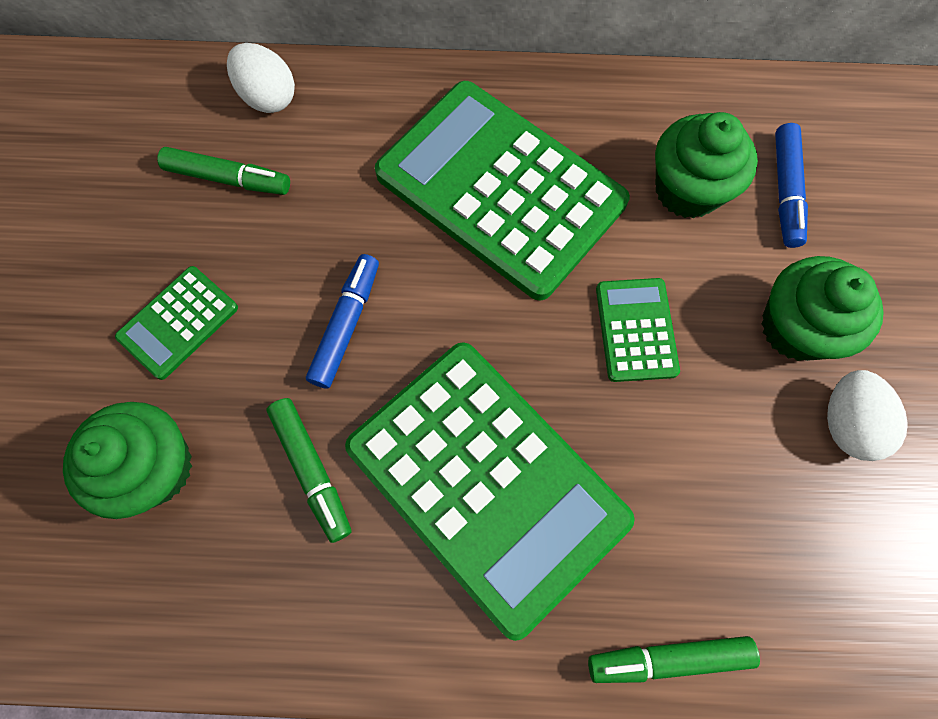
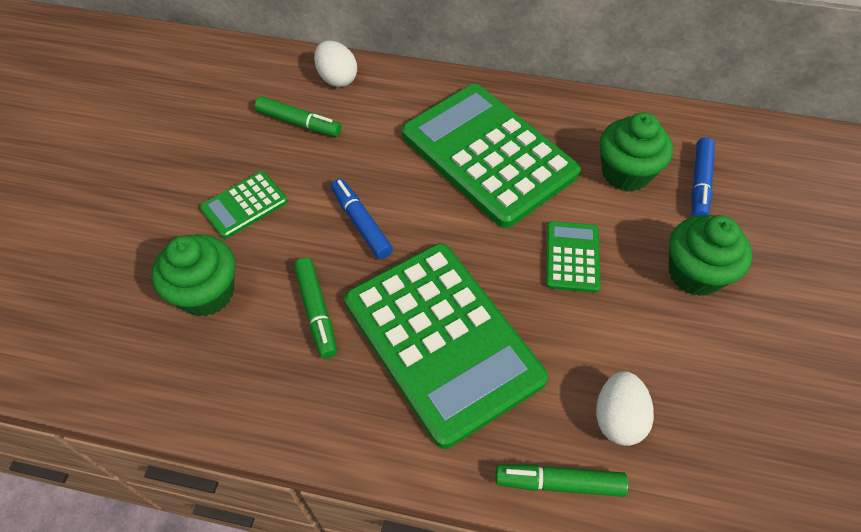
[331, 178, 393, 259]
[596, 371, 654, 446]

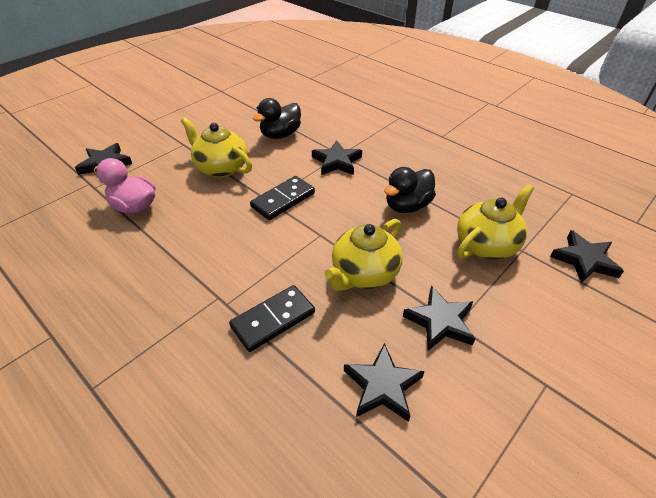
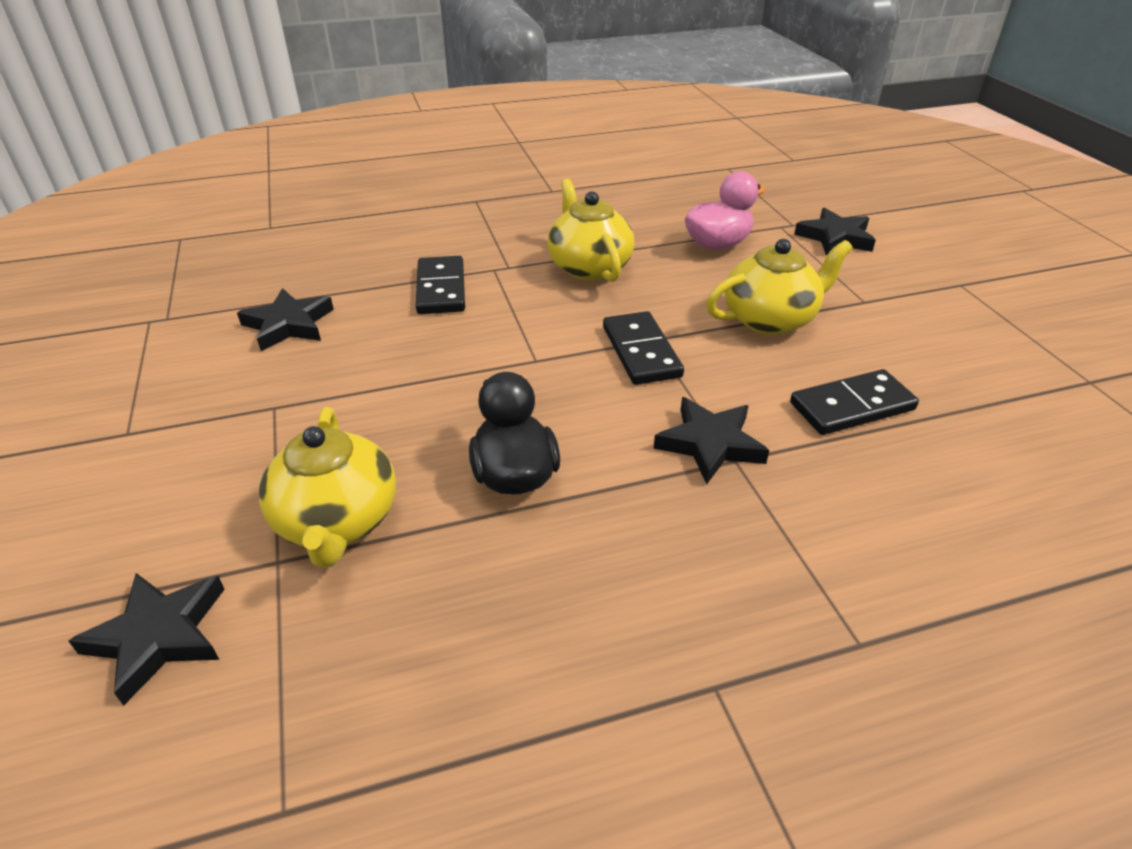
[790, 369, 919, 435]
[547, 179, 635, 282]
[403, 286, 475, 351] (first image)

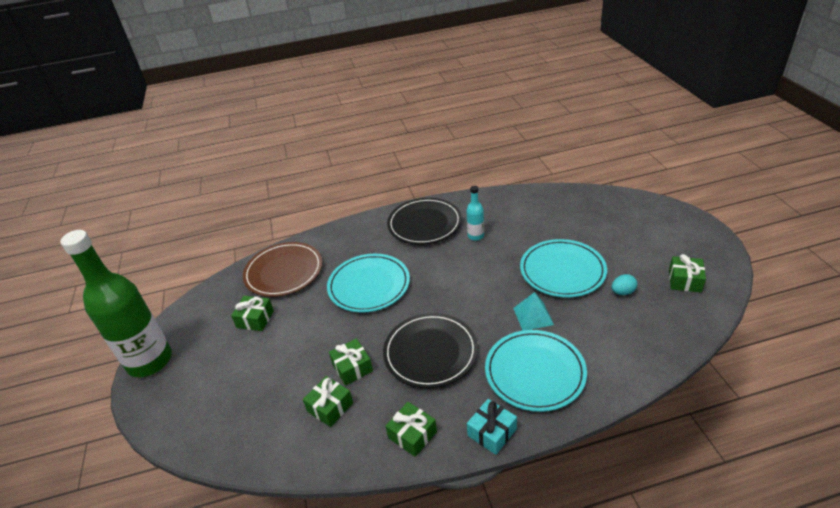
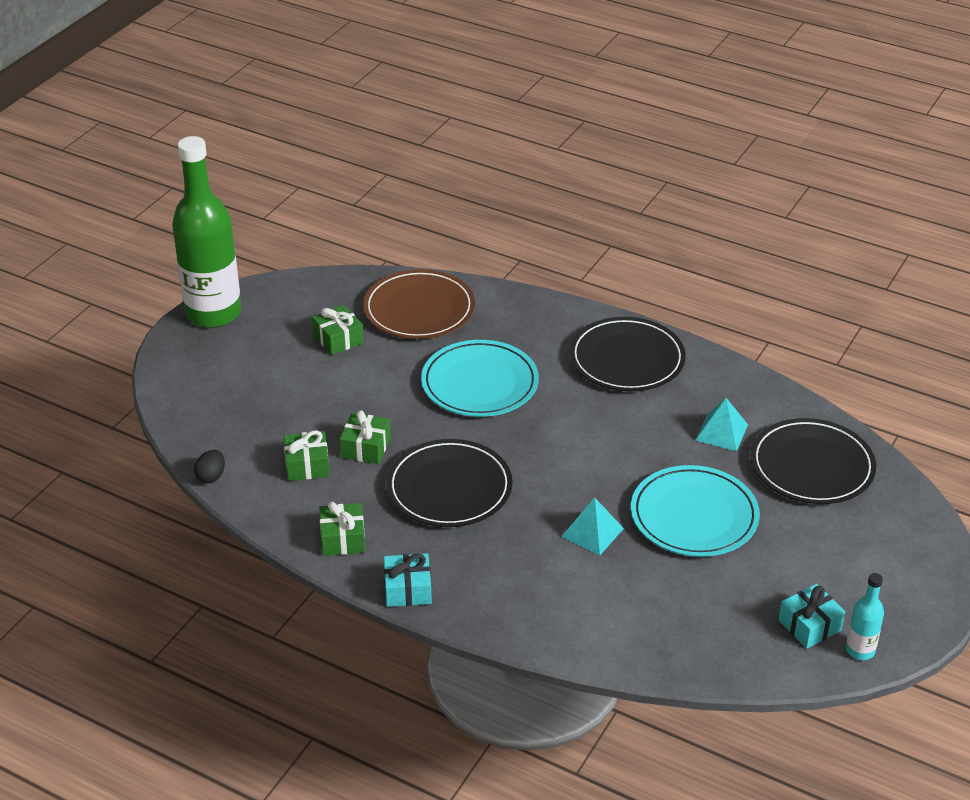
[846, 573, 884, 660]
[778, 584, 845, 649]
[612, 274, 637, 295] (first image)
[485, 330, 587, 412] (first image)
[695, 398, 748, 451]
[751, 418, 876, 504]
[194, 450, 225, 484]

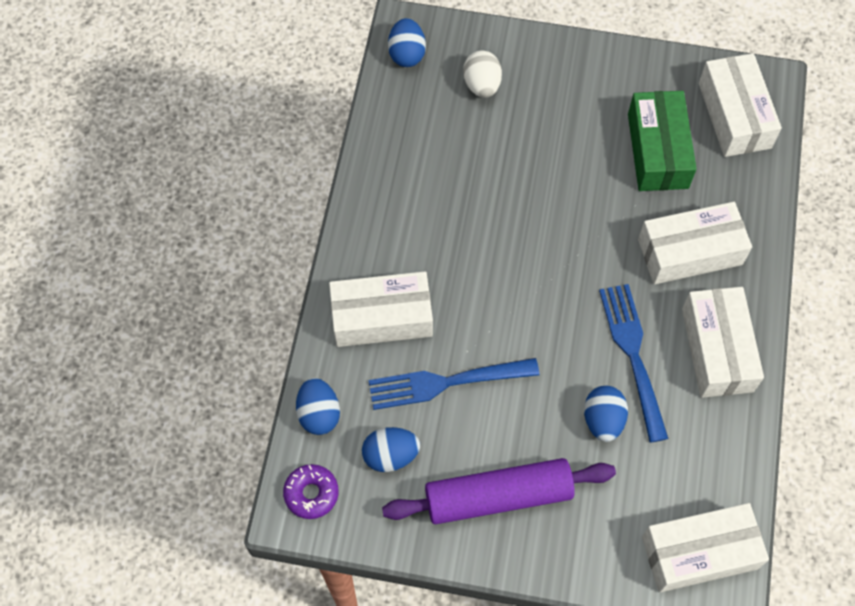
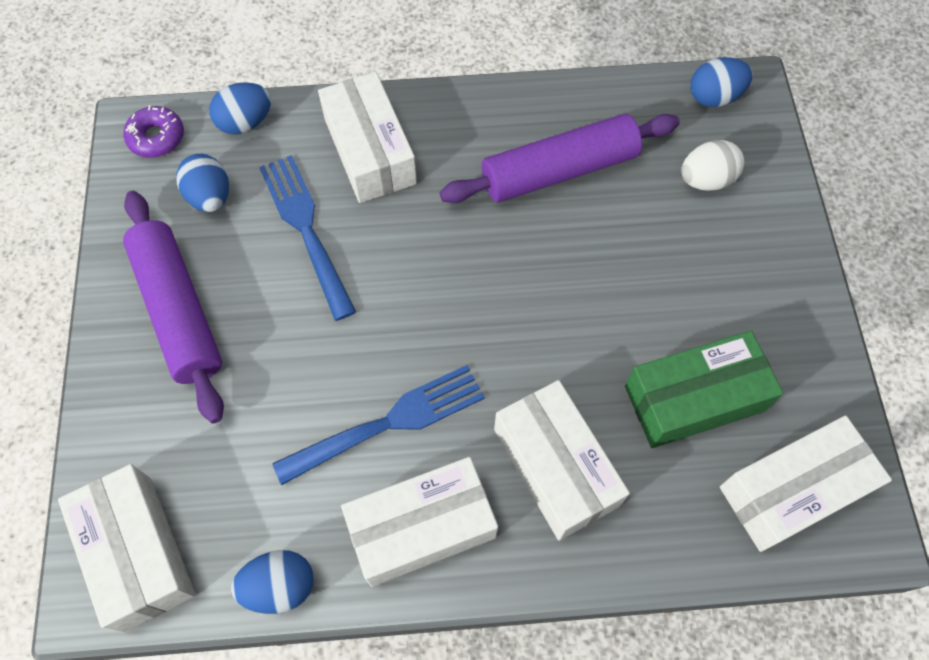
[231, 550, 314, 614]
[439, 114, 680, 203]

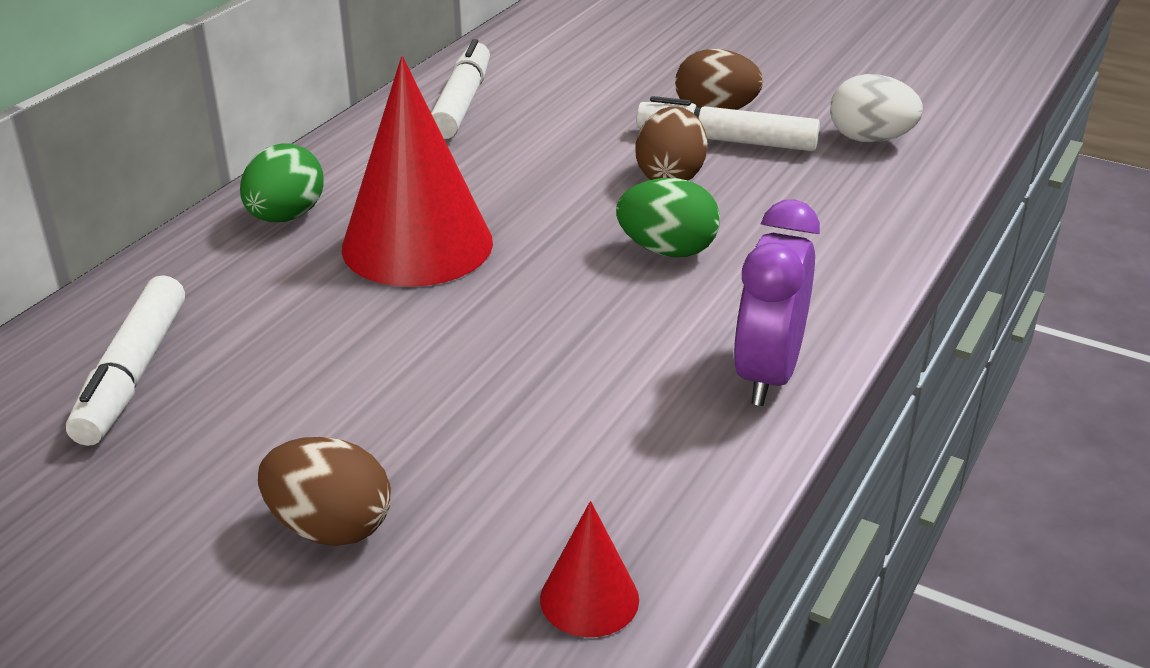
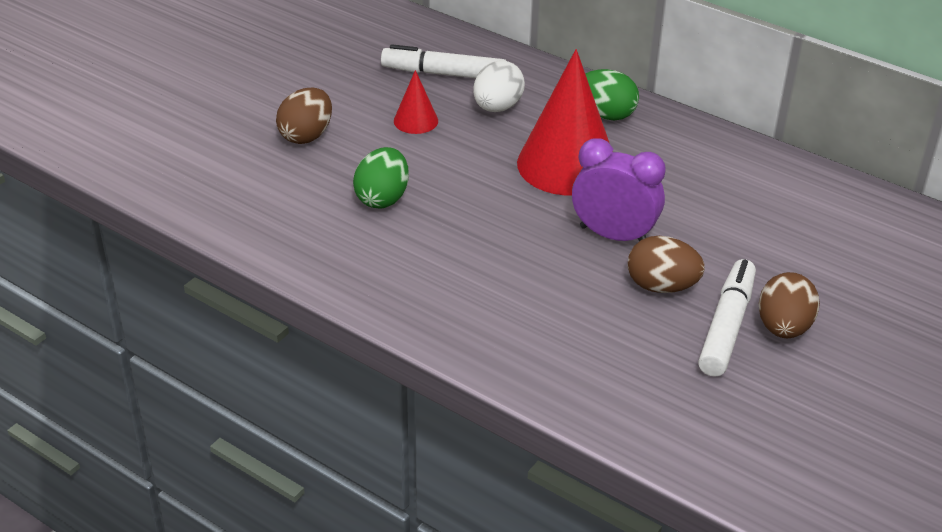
[431, 39, 490, 139] (first image)
[473, 60, 525, 112]
[353, 147, 409, 209]
[572, 138, 666, 241]
[394, 70, 438, 134]

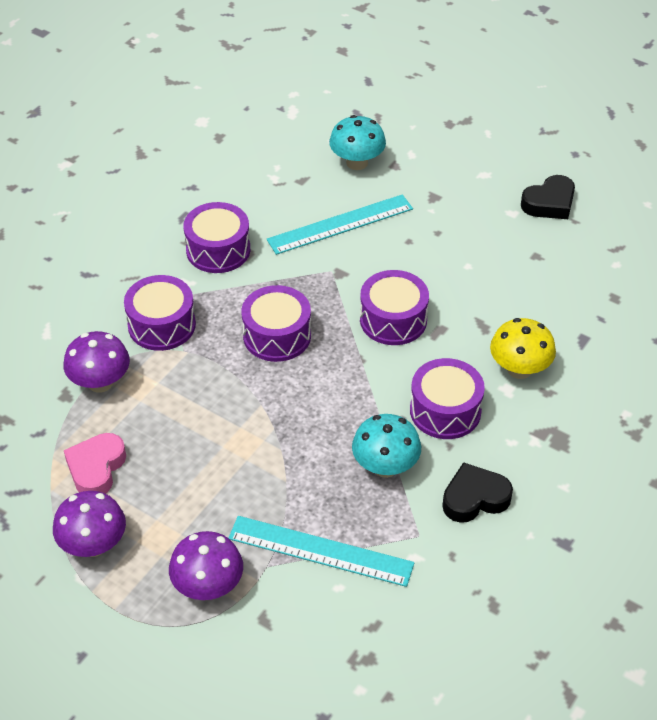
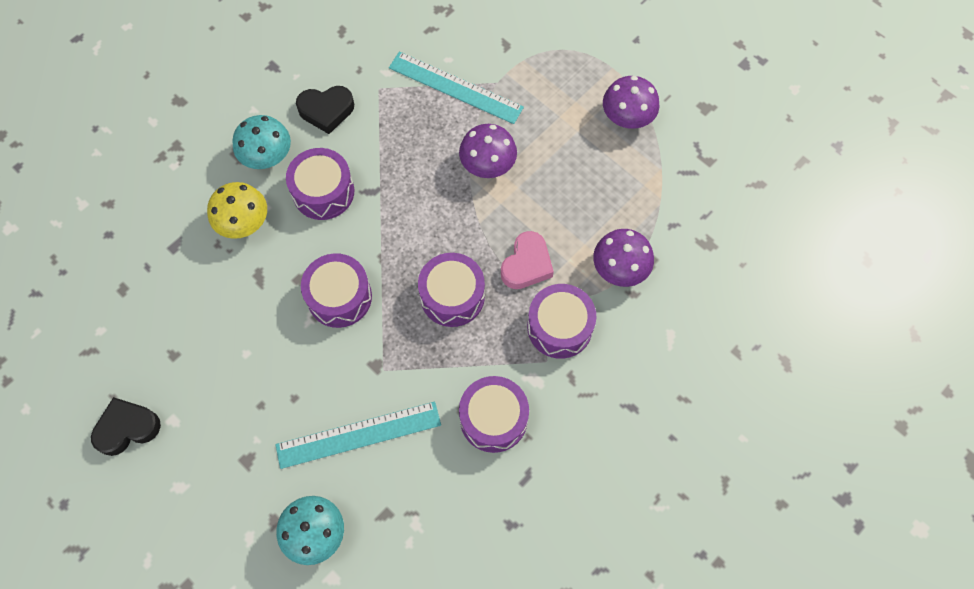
[232, 115, 291, 169]
[501, 231, 554, 289]
[459, 124, 517, 178]

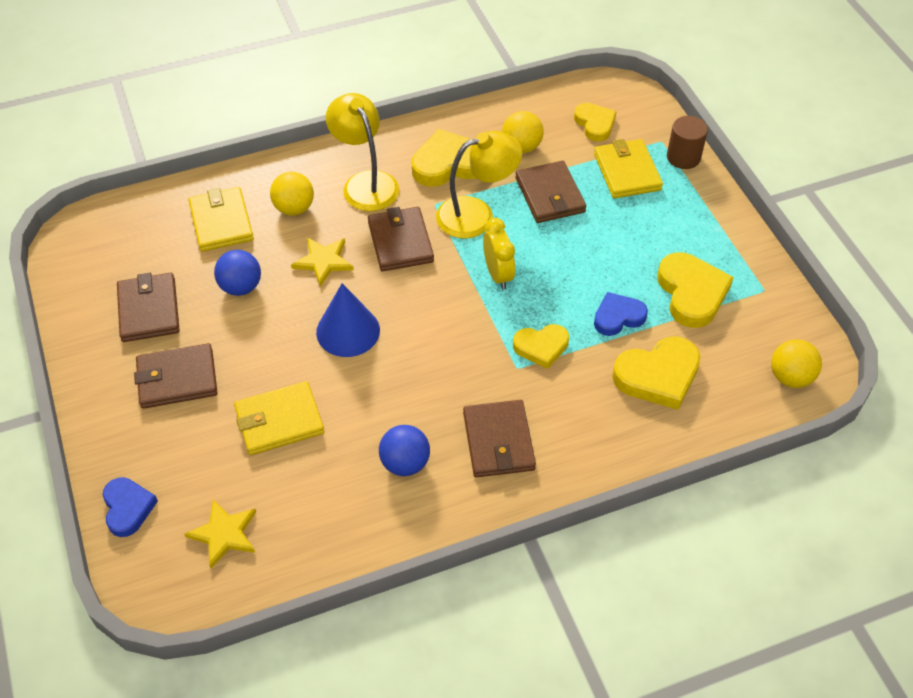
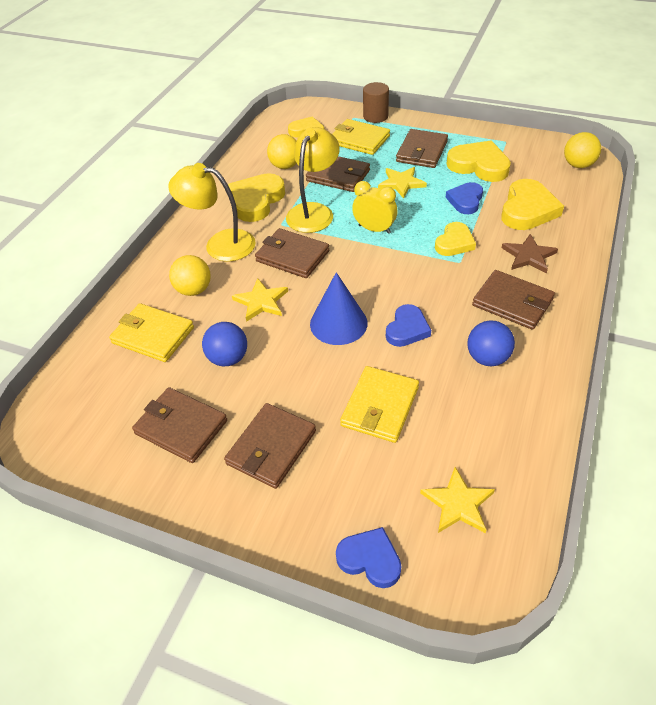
[396, 129, 448, 168]
[378, 167, 427, 199]
[502, 234, 558, 273]
[386, 304, 431, 347]

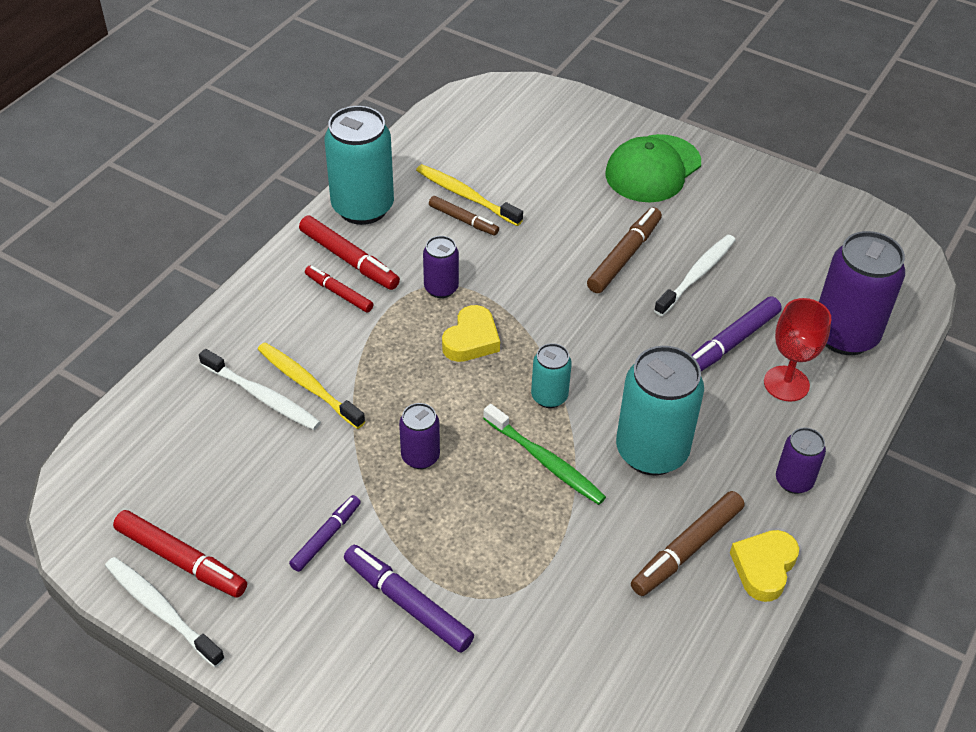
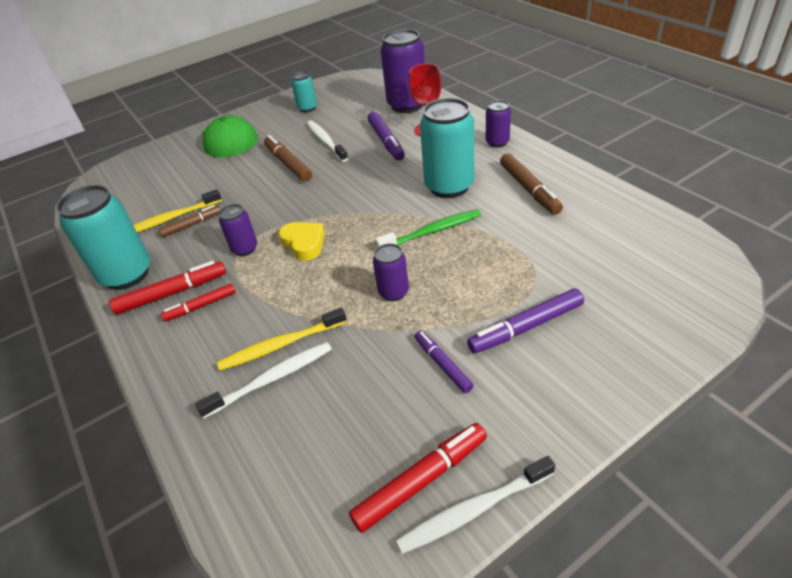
[291, 71, 317, 112]
[730, 530, 799, 602] (first image)

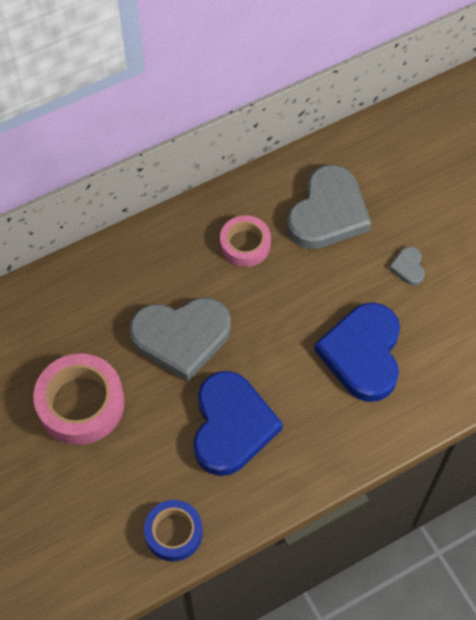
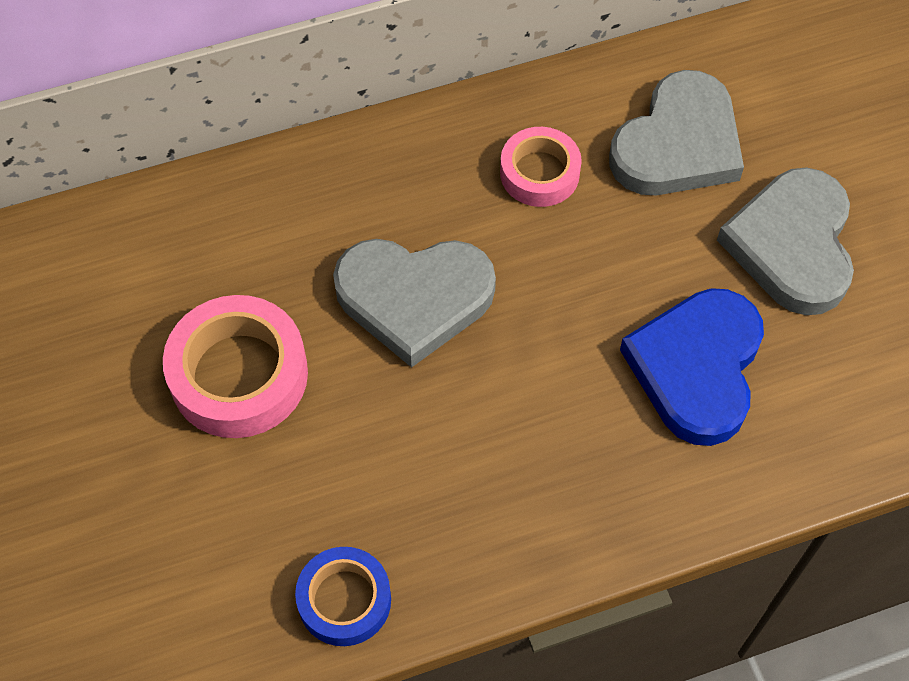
[717, 167, 854, 315]
[193, 371, 283, 476] (first image)

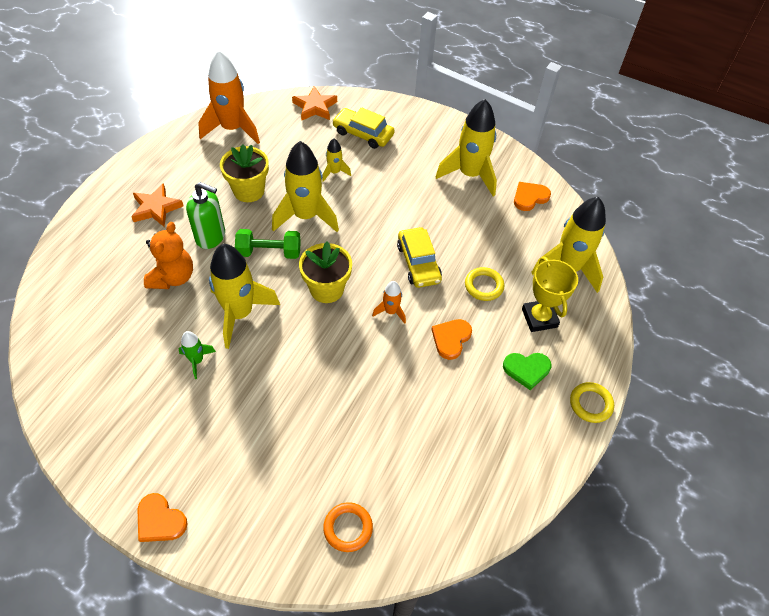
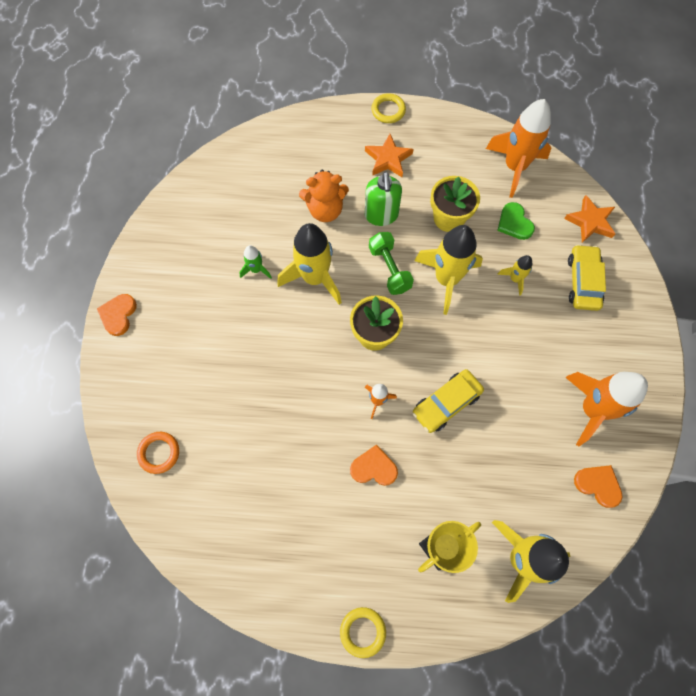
[565, 372, 648, 446]
[371, 93, 406, 123]
[497, 202, 535, 240]

